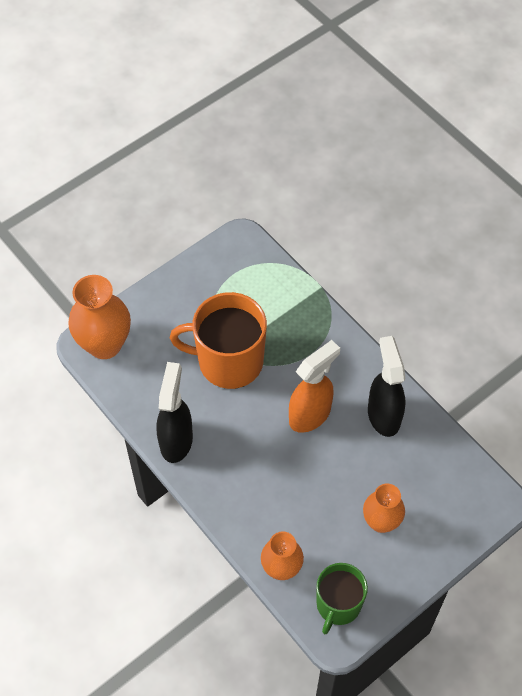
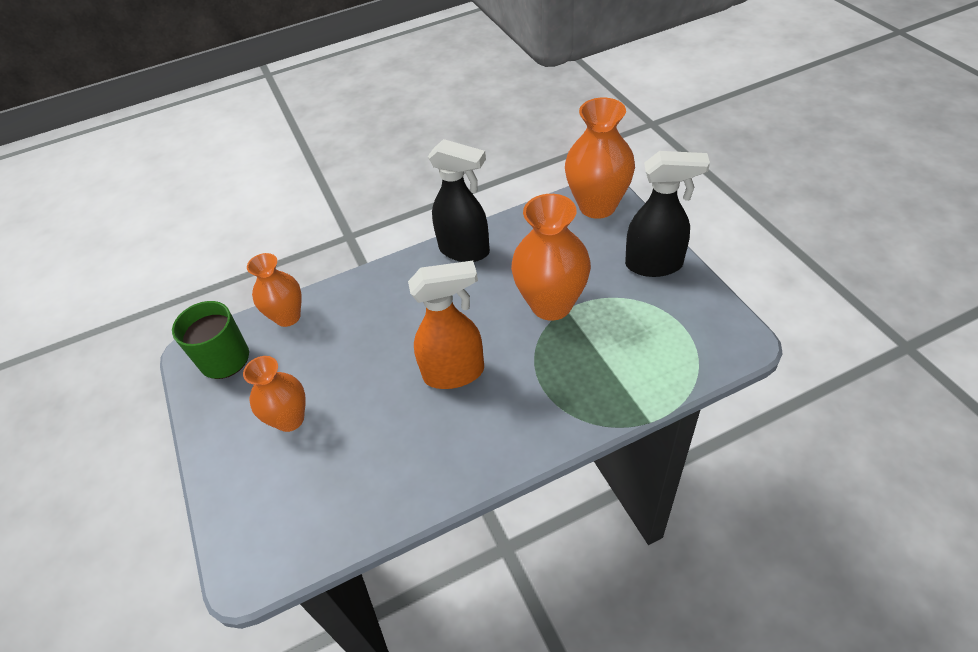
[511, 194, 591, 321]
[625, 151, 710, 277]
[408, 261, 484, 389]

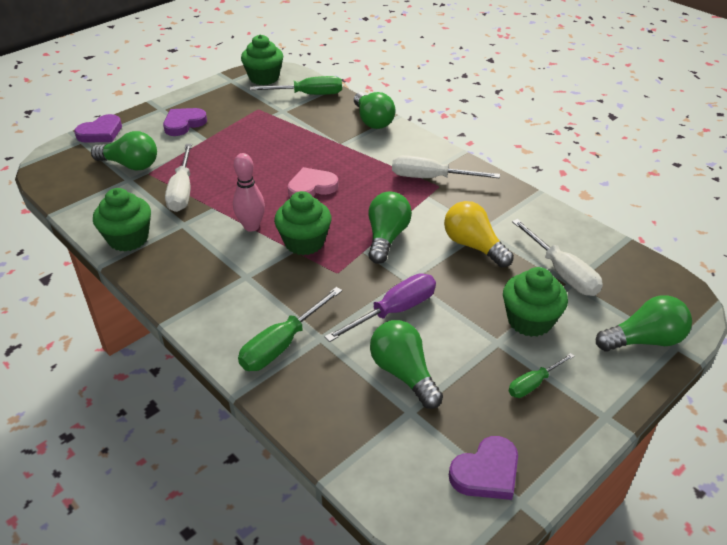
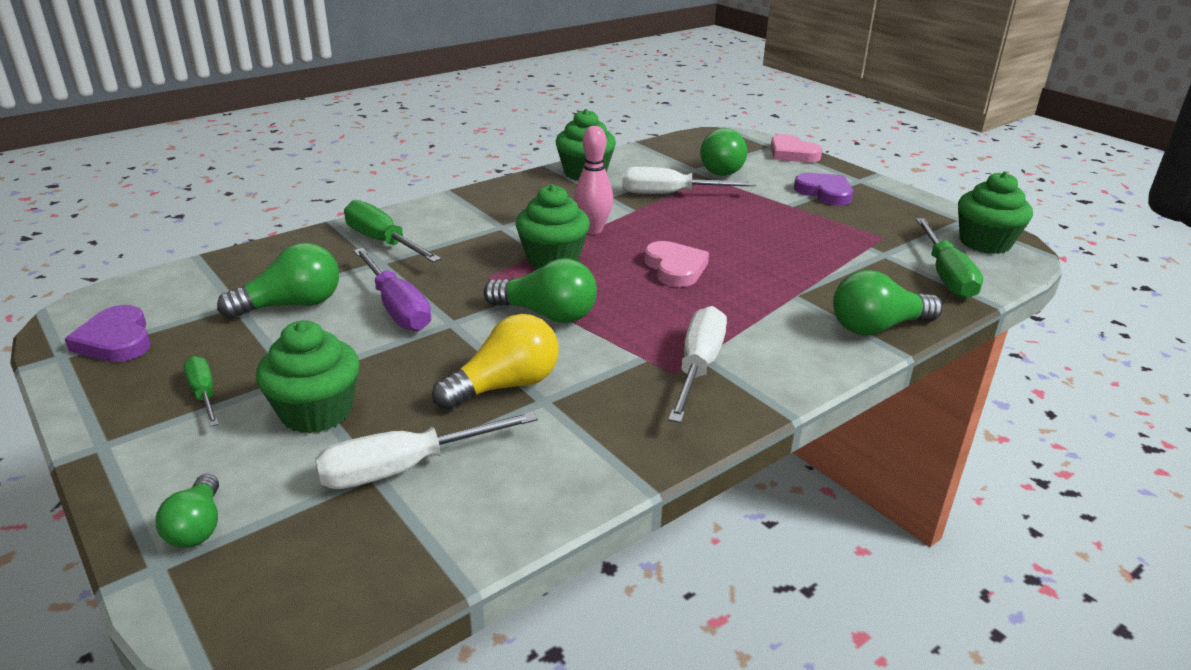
[770, 134, 822, 162]
[155, 474, 219, 548]

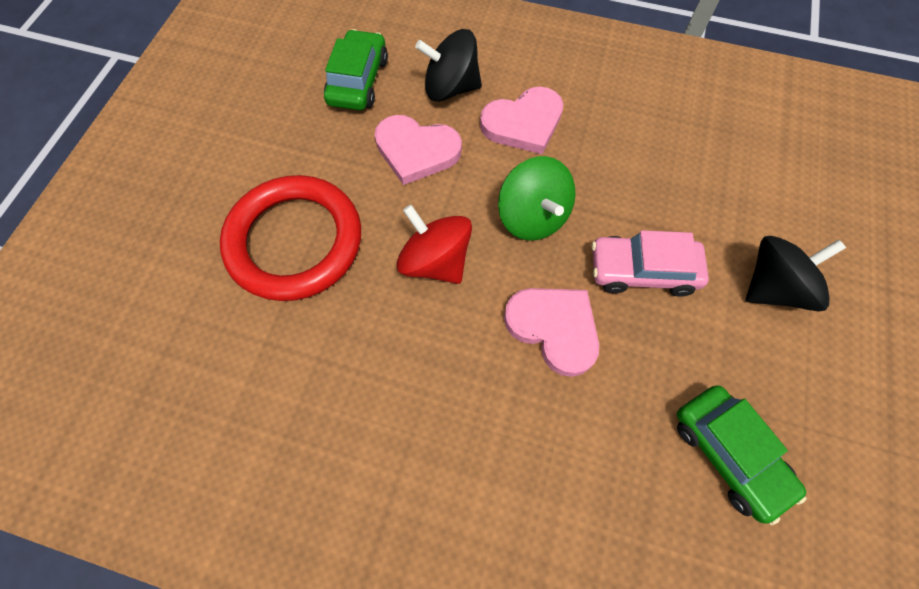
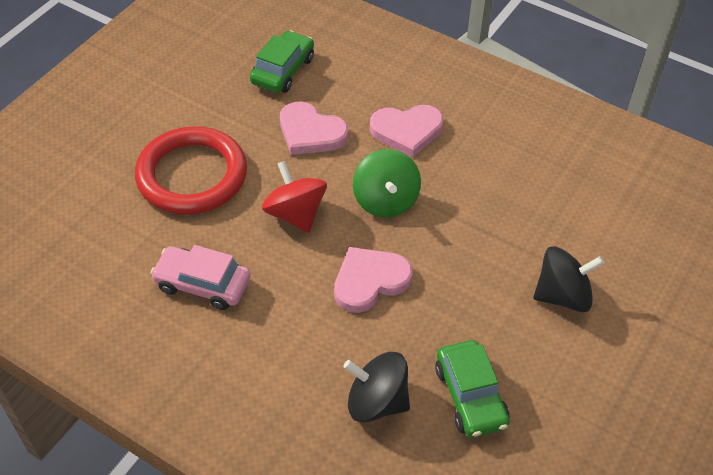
[343, 352, 410, 423]
[150, 245, 251, 310]
[334, 247, 412, 313]

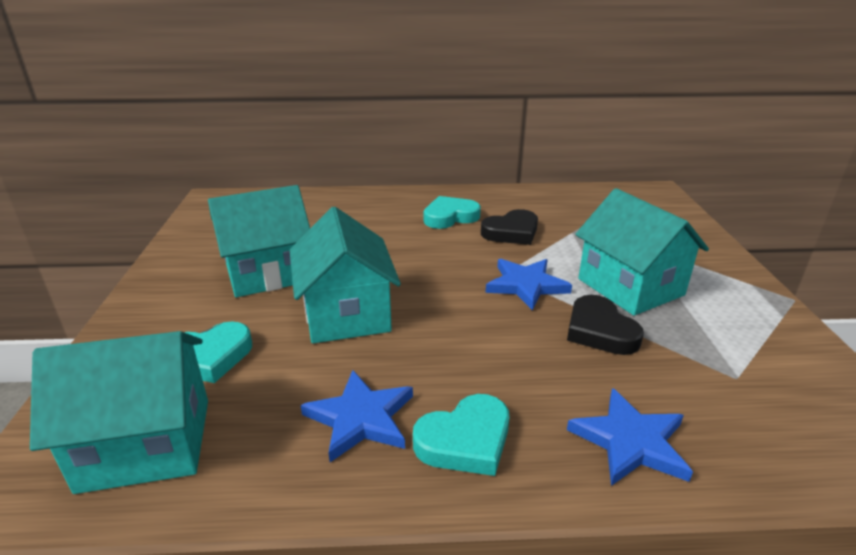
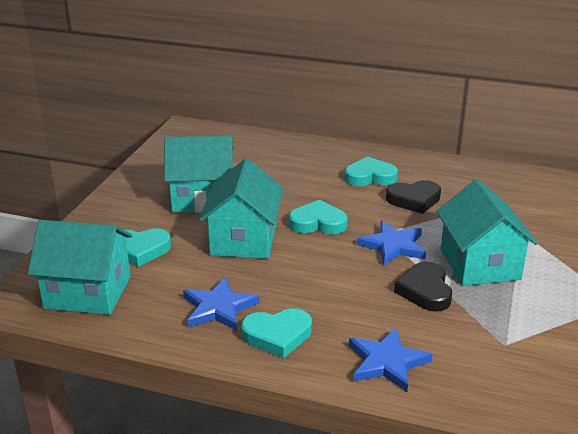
[289, 200, 348, 235]

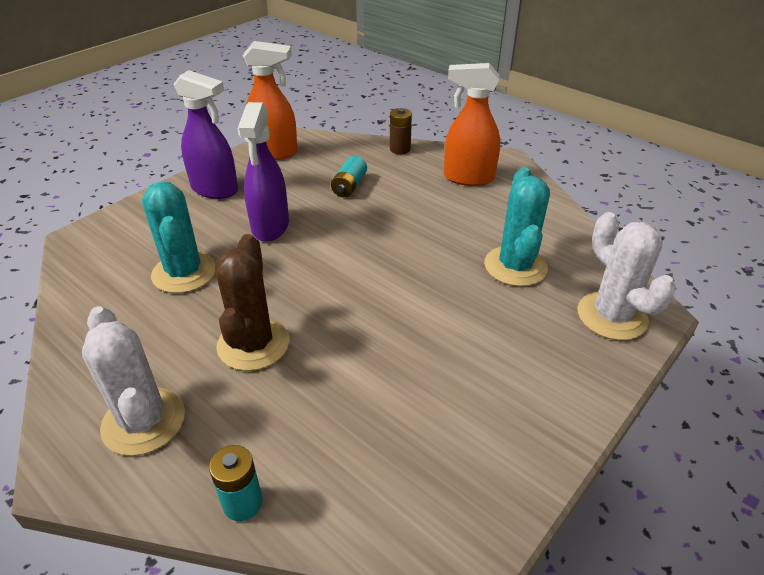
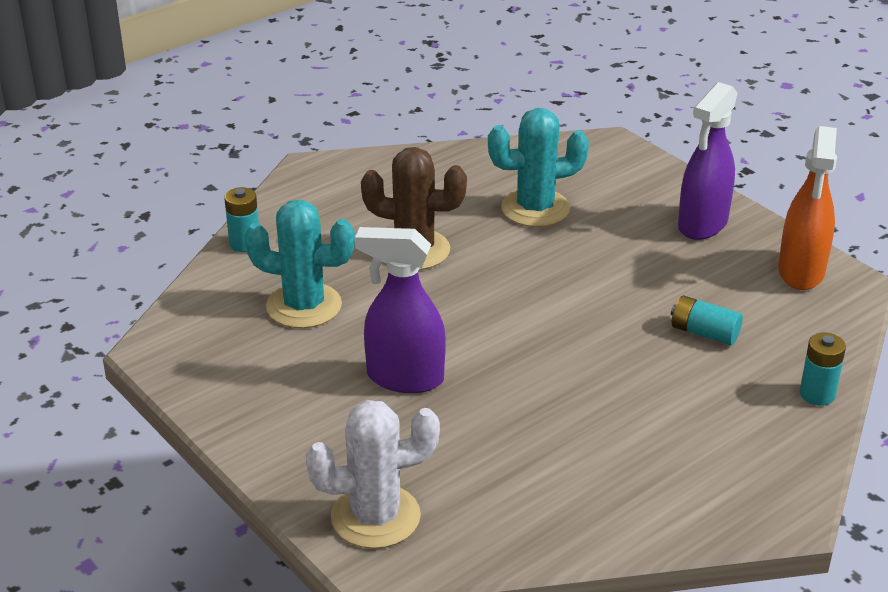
[444, 63, 500, 186] (first image)
[355, 227, 446, 393]
[800, 333, 846, 406]
[244, 200, 355, 328]
[82, 306, 185, 456] (first image)

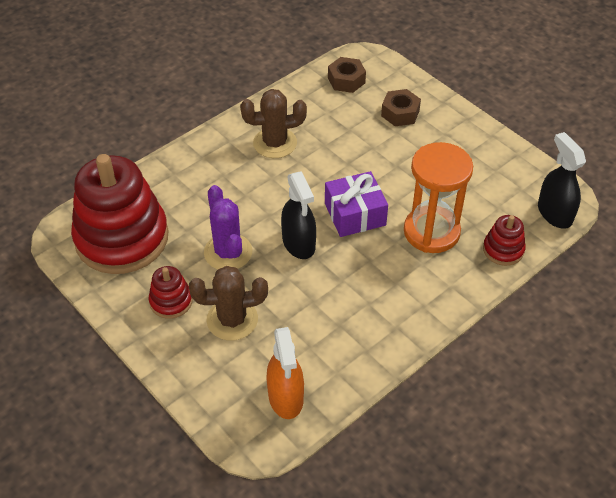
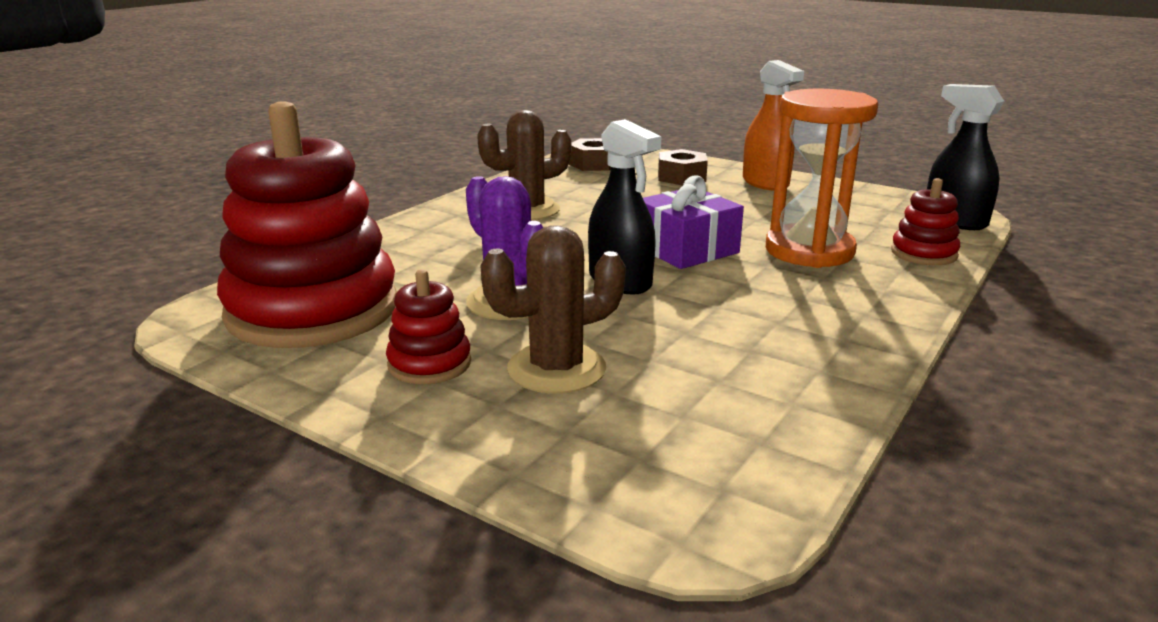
[743, 60, 804, 191]

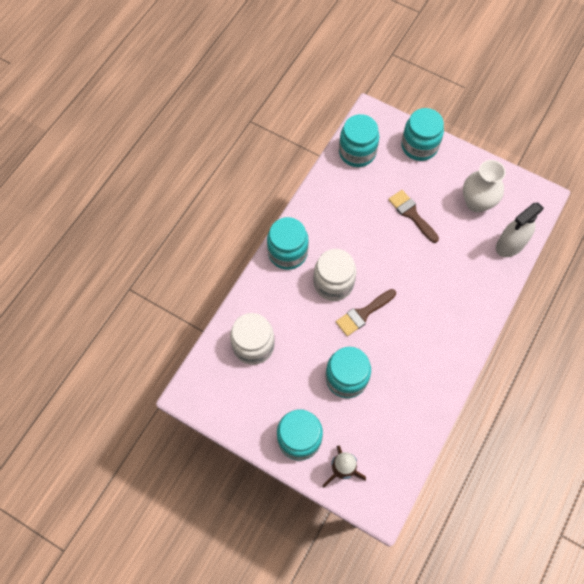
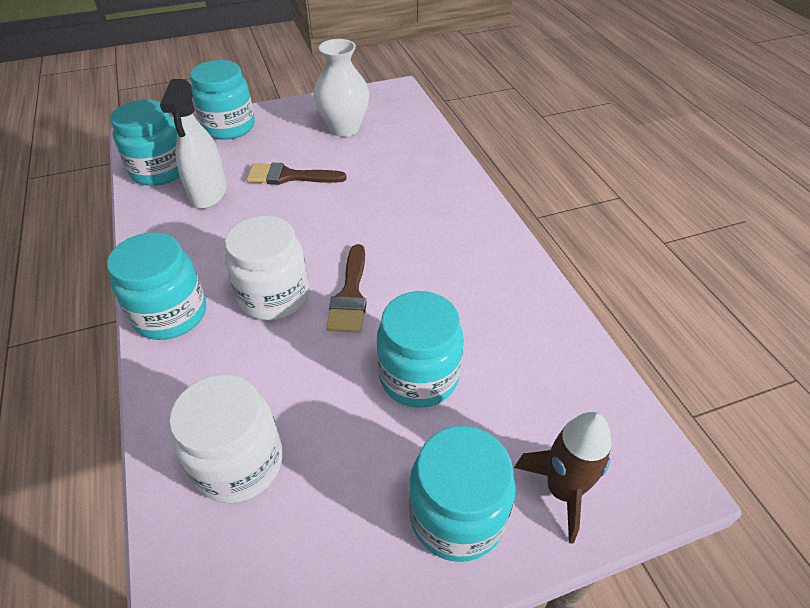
[160, 79, 227, 209]

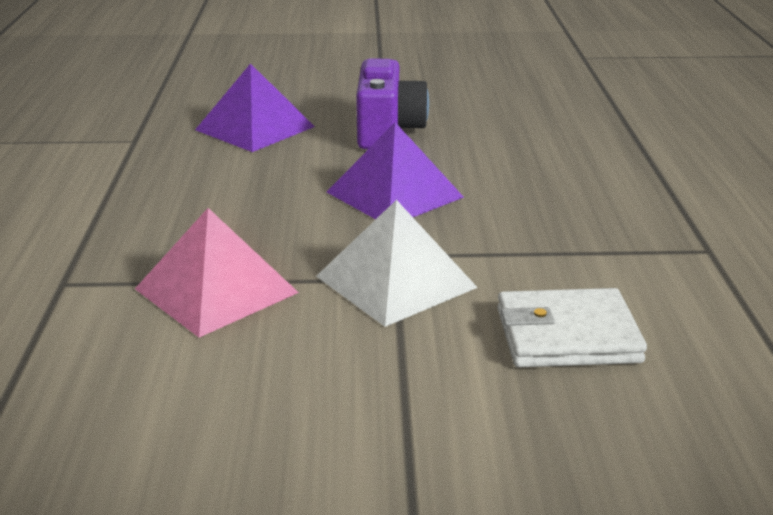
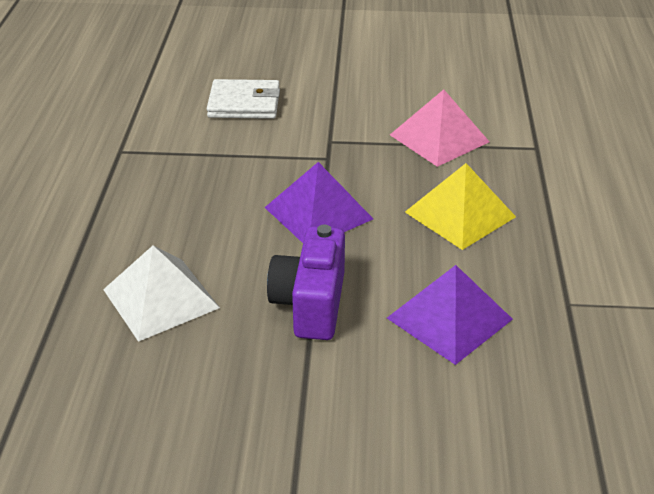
[103, 245, 220, 342]
[405, 163, 516, 250]

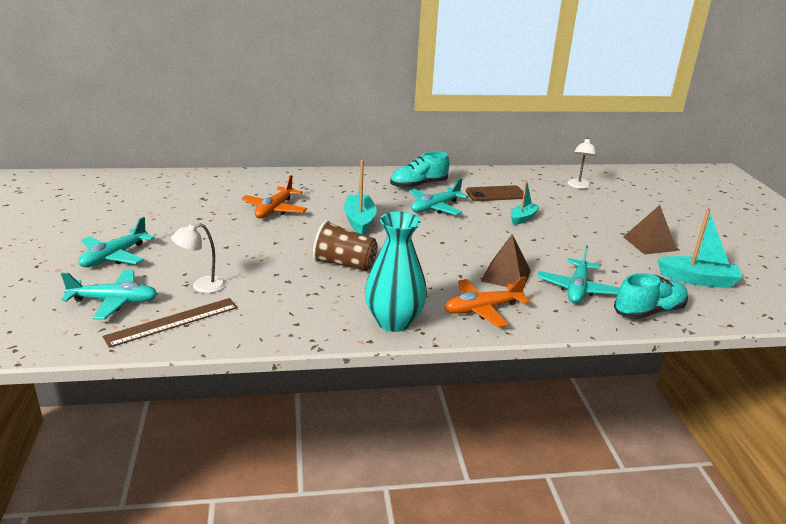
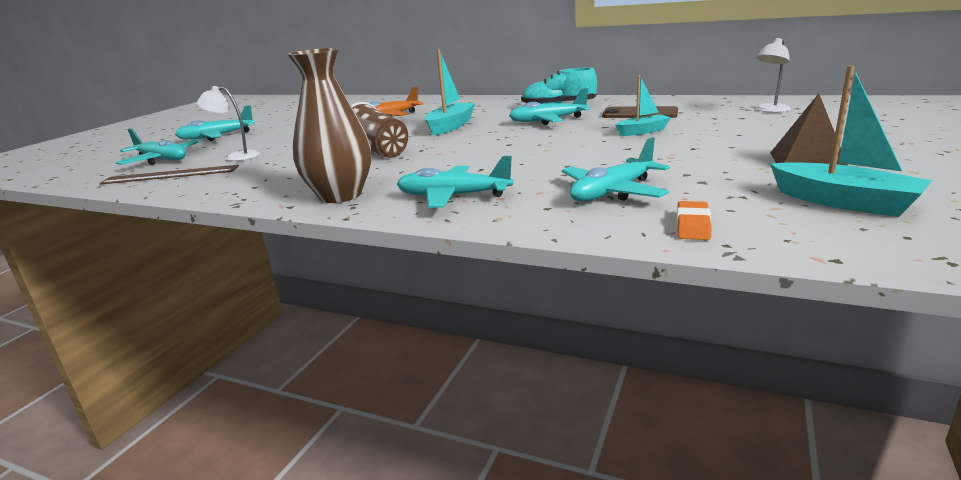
[287, 48, 371, 203]
[481, 234, 531, 287] (first image)
[677, 201, 712, 240]
[397, 156, 513, 208]

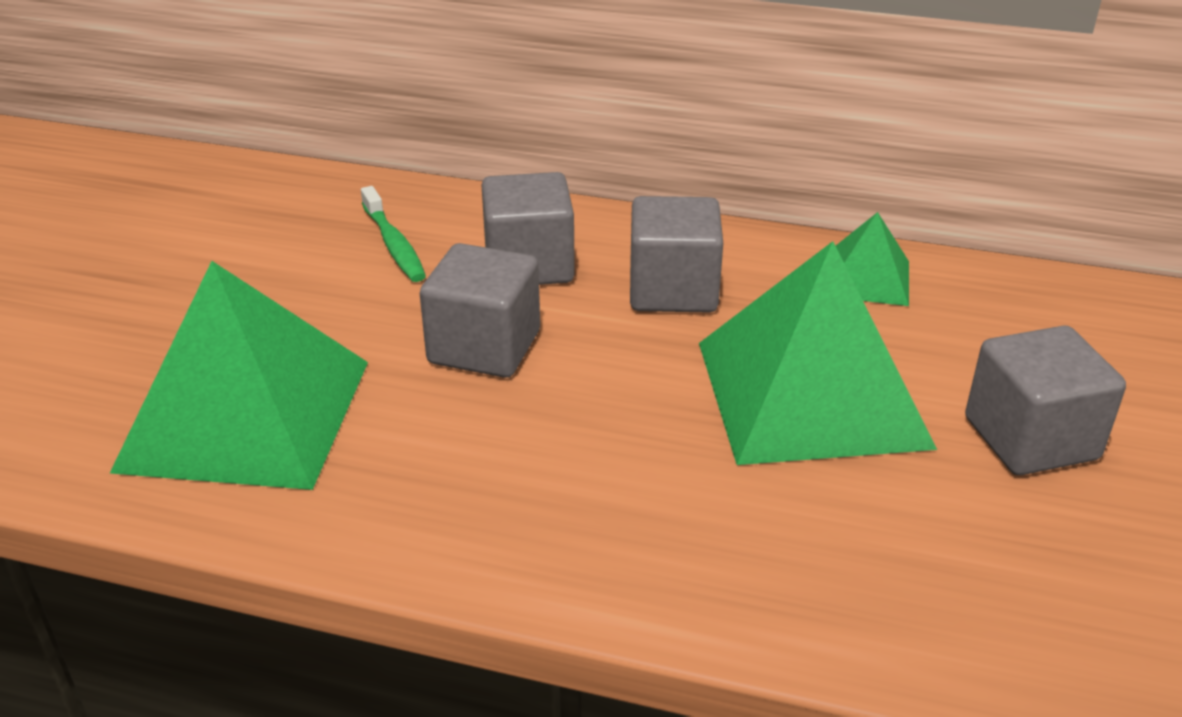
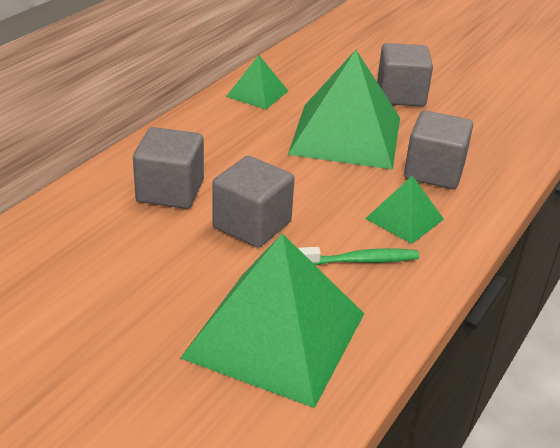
[298, 247, 419, 265]
[404, 110, 473, 189]
[365, 176, 444, 244]

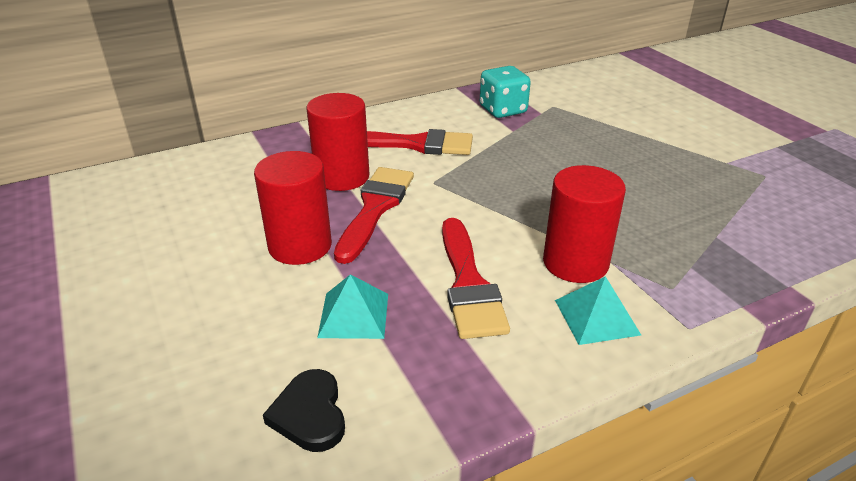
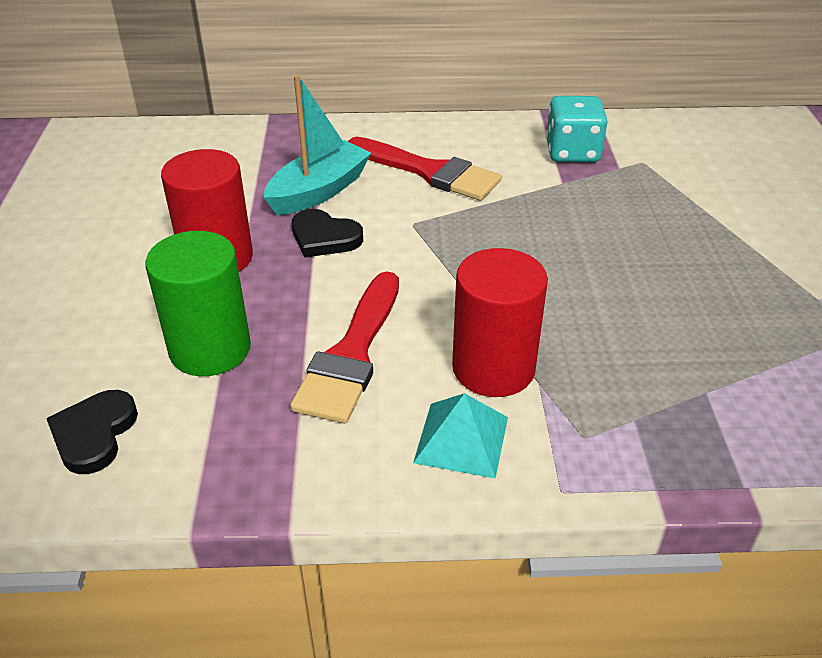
[264, 75, 371, 215]
[292, 209, 363, 258]
[145, 231, 251, 376]

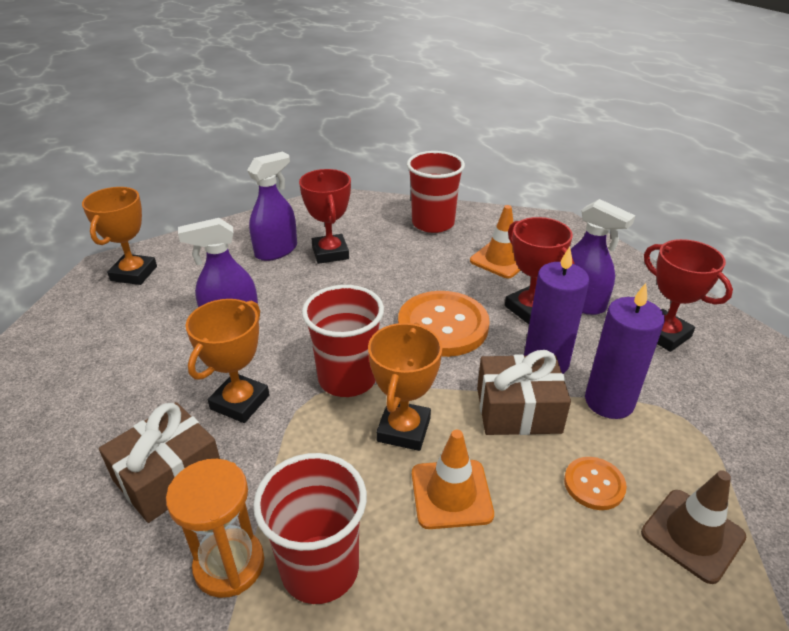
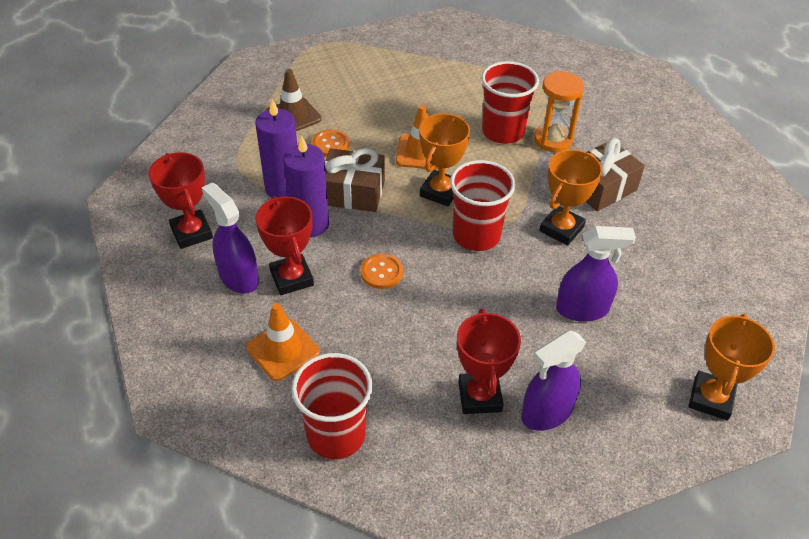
[360, 254, 403, 289]

